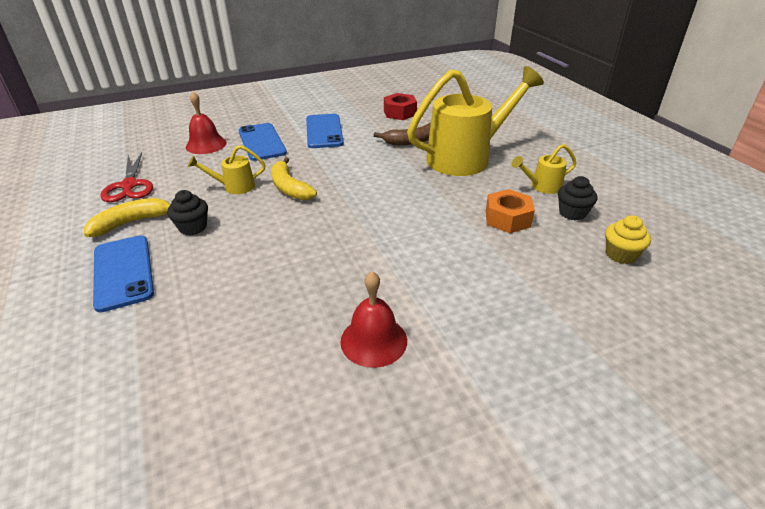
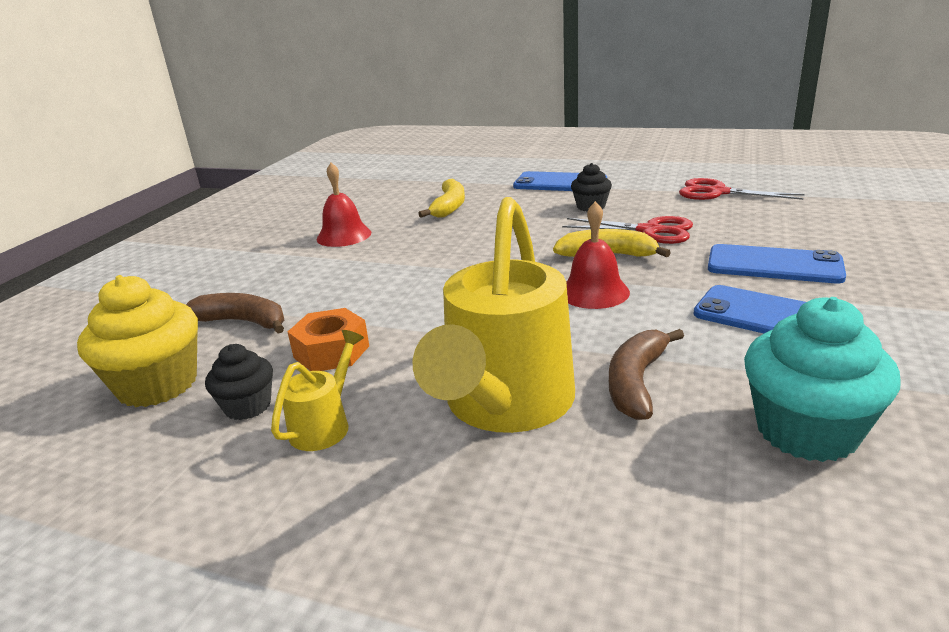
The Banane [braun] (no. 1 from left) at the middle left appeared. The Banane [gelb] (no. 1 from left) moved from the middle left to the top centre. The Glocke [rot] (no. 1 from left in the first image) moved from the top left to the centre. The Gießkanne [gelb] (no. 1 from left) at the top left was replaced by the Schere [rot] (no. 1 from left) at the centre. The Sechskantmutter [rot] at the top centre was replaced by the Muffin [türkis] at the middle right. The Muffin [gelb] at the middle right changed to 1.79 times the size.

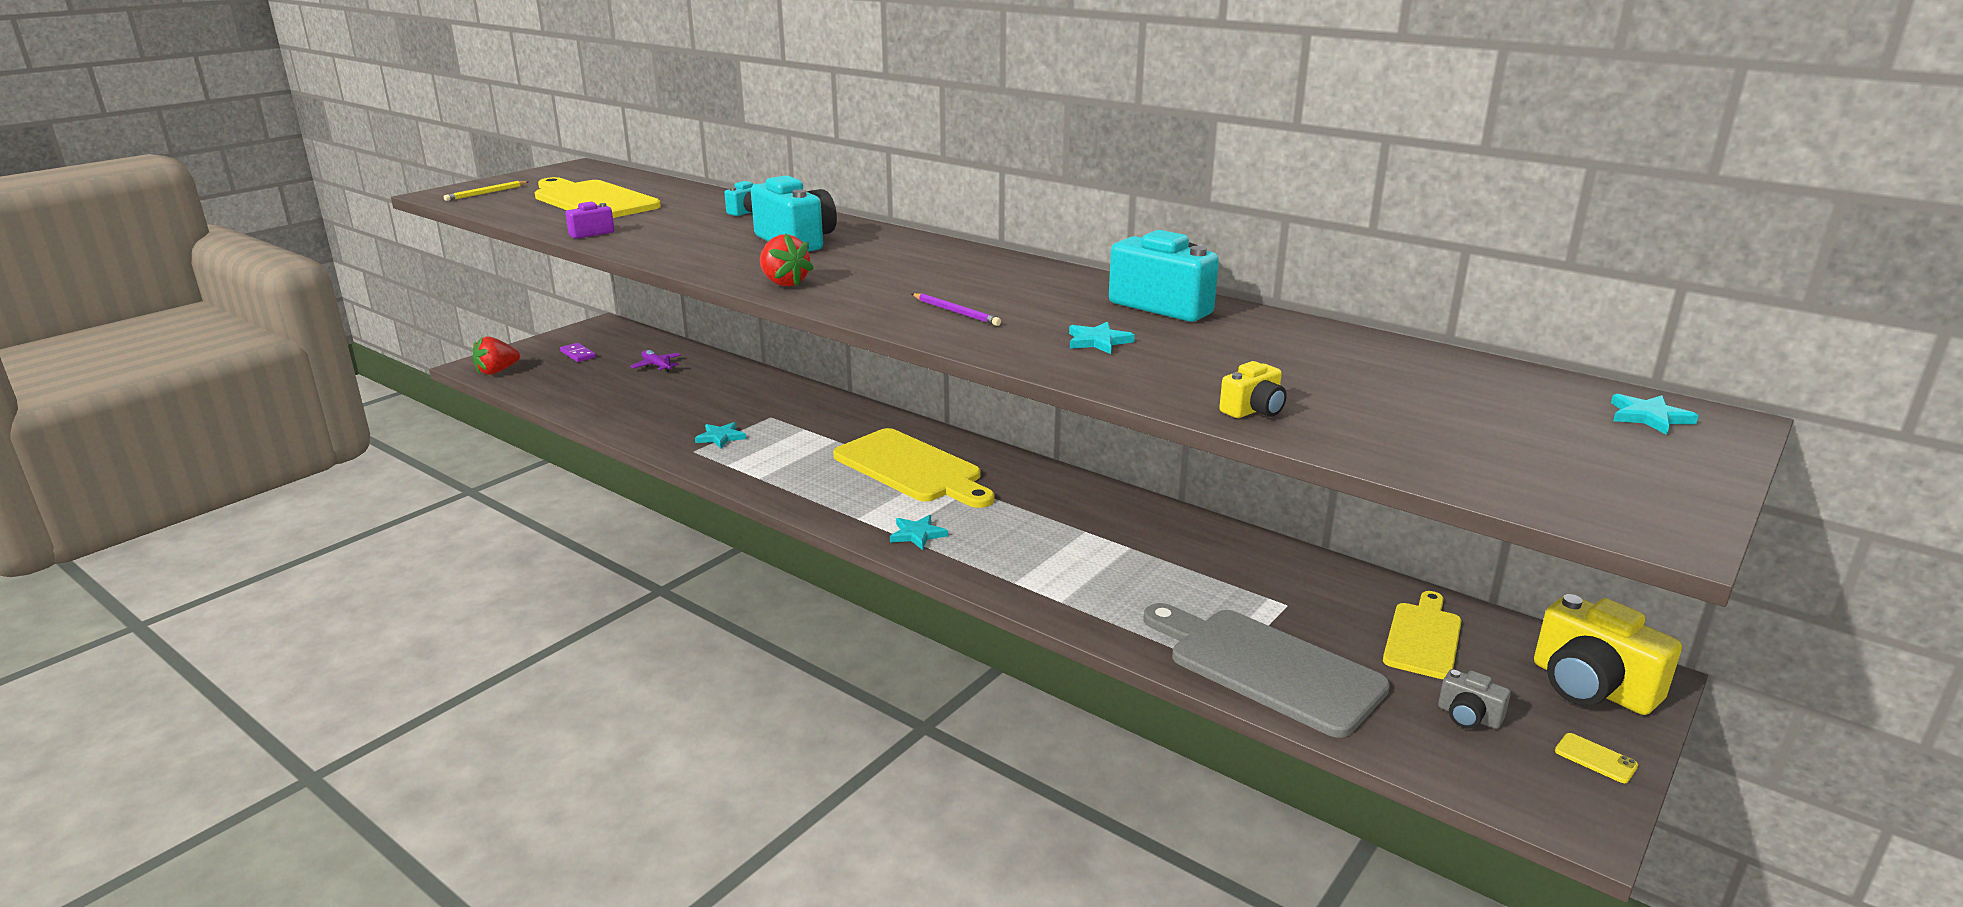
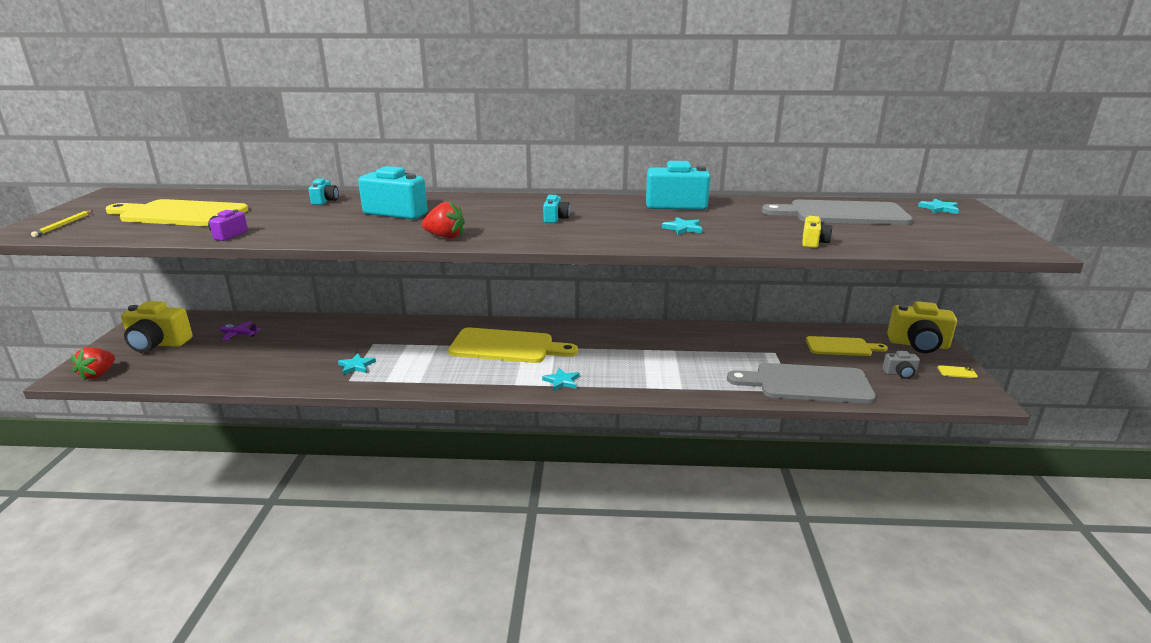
The Bleistift [lila] at the centre disappeared. The Kamera [türkis] (no. 3 from left) at the top centre appeared. The Schneidebrett [grau] (no. 2 from left) at the top right appeared. The Dominostein [lila] at the middle left was replaced by the Kamera [gelb] (no. 1 from left) at the middle left. The Schneidebrett [gelb] (no. 3 from left) at the bottom right turned 105 degrees clockwise.

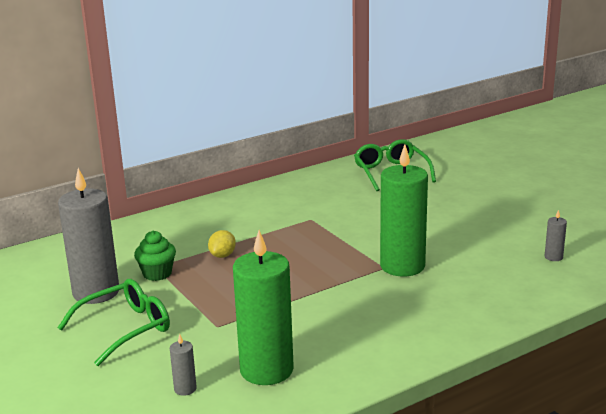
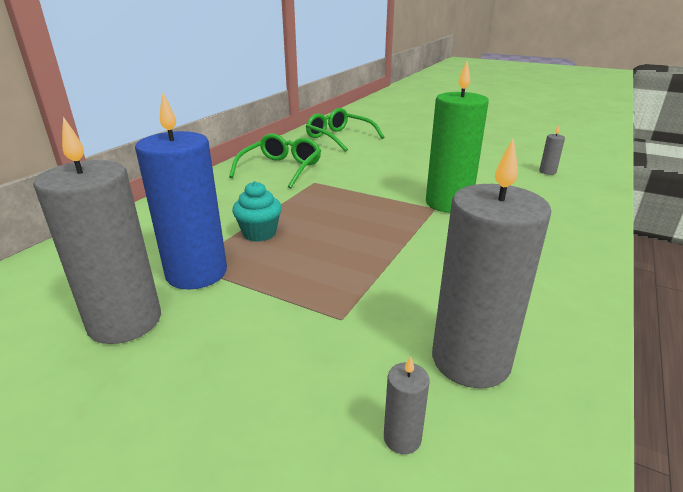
The Brille [grün] (no. 1 from left) moved from the bottom left to the top centre. The Muffin [grün] at the middle left was replaced by the Kerze [blau] at the middle left. The Zitrone [gelb] at the centre was replaced by the Muffin [türkis] at the centre. The Kerze [grün] (no. 1 from left) at the bottom centre became the Kerze [grau] (no. 3 from left) at the middle right.

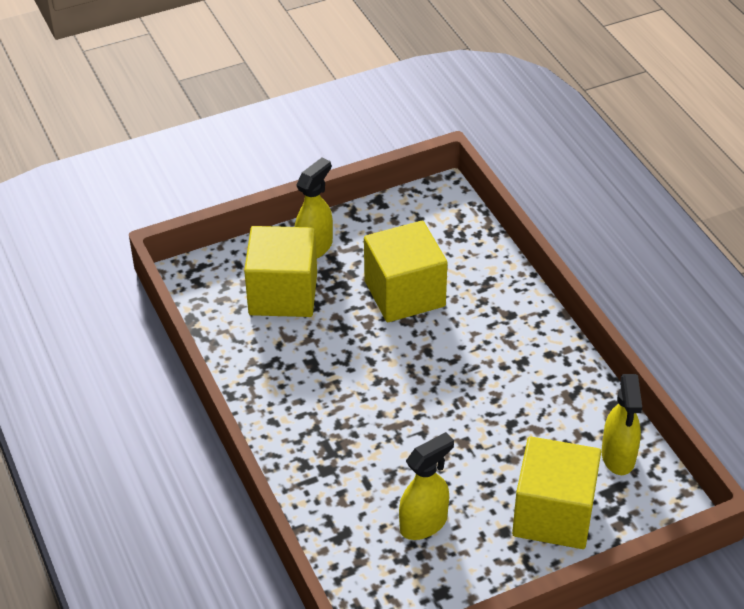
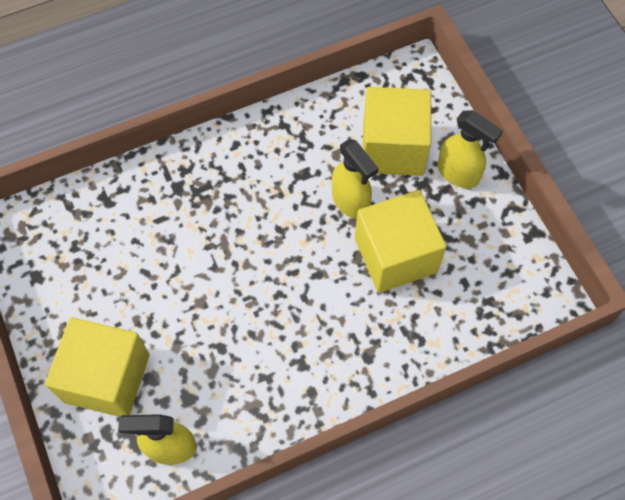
The Sprühflasche [gelb] (no. 2 from left) moved from the bottom centre to the centre.

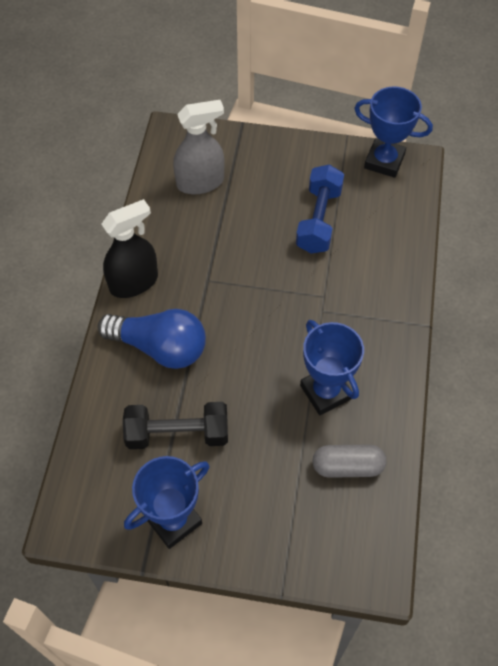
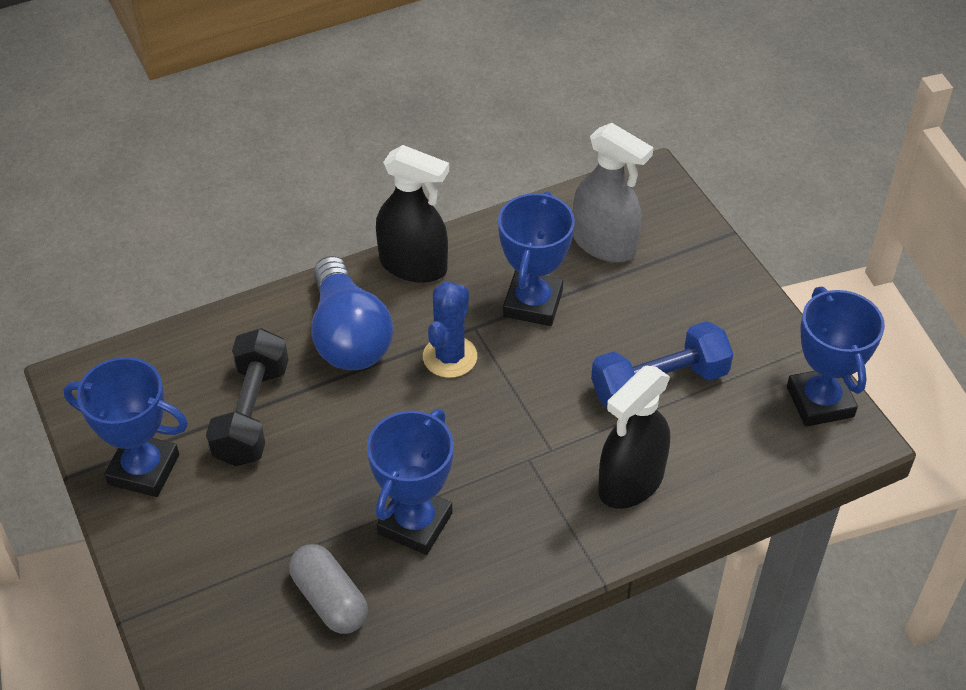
The Kaktus [blau] at the centre appeared. The Pokal [blau] (no. 3 from left) at the centre appeared. The Sprühflasche [schwarz] (no. 2 from left) at the centre appeared. The Hantel [schwarz] at the centre turned 45 degrees clockwise.

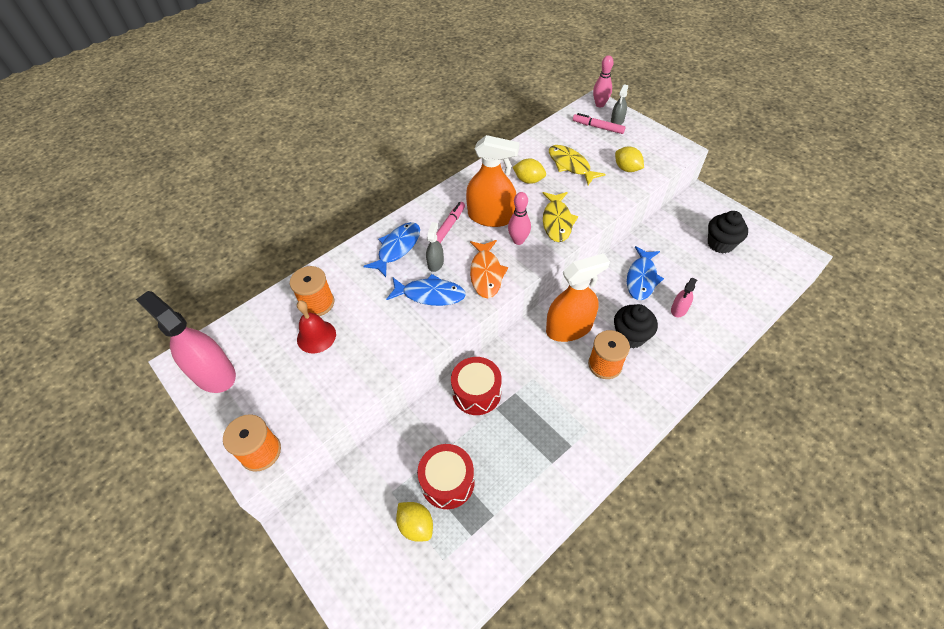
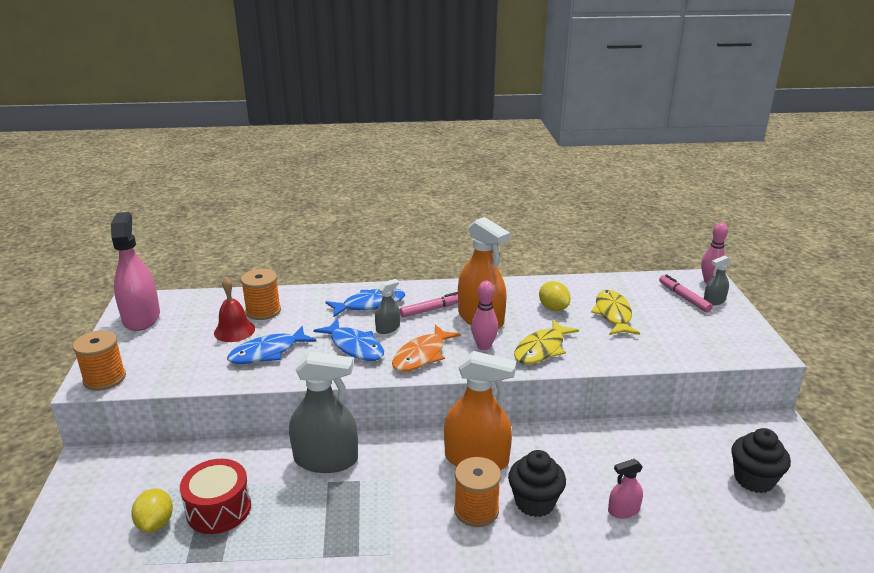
The Zitrone [gelb] (no. 3 from left) at the top centre disappeared. The Fisch [blau] (no. 3 from left in the first image) moved from the middle right to the middle left. The Trommel [rot] (no. 2 from left) at the centre was replaced by the Sprühflasche [grau] (no. 1 from left) at the bottom centre.

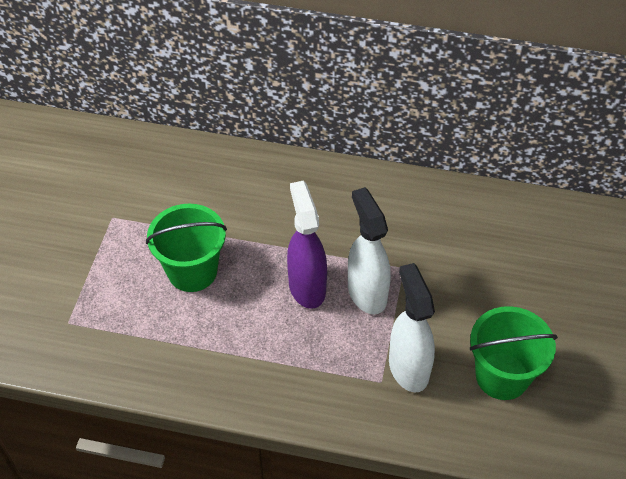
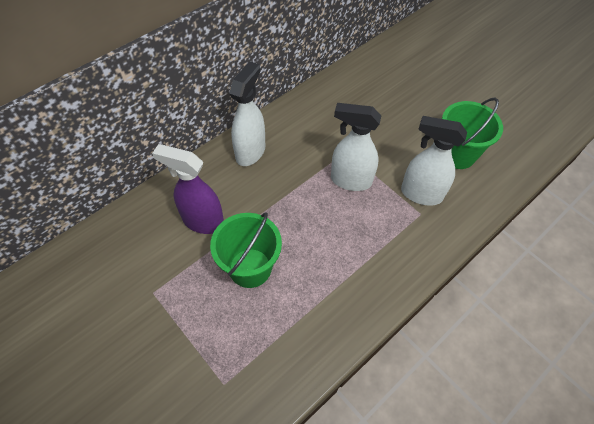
The Sprühflasche [weiß] (no. 1 from left) at the top centre appeared. The Sprühflasche [lila] moved from the centre to the middle left.

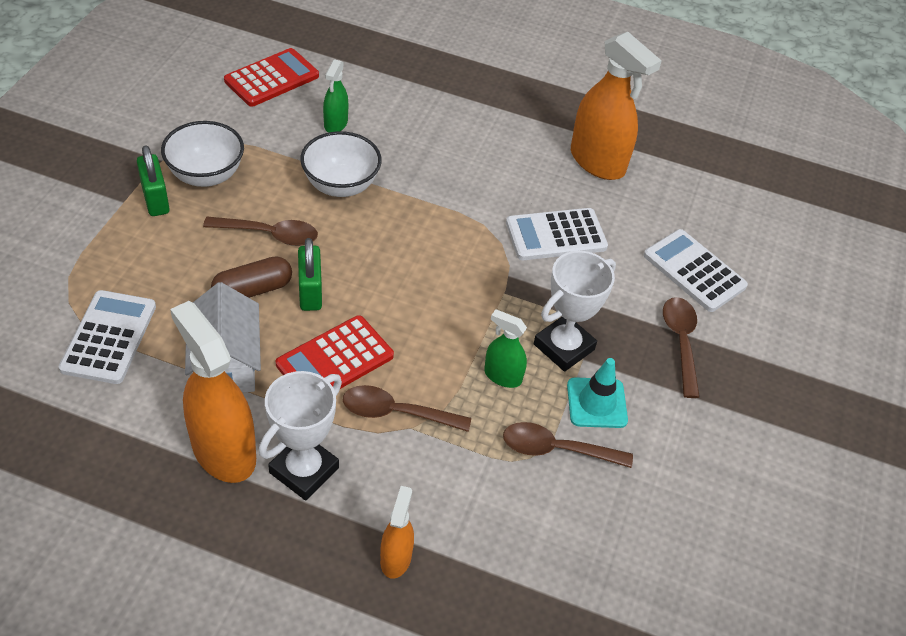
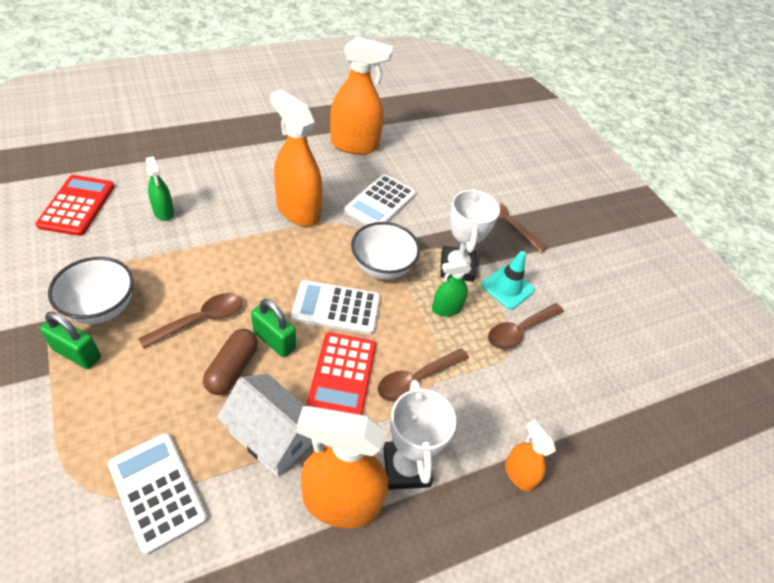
The Sprühflasche [orange] (no. 1 from left) at the top centre appeared. The Schüssel [weiß] (no. 2 from left) moved from the top centre to the centre. The Taschenrechner [weiß] (no. 3 from left in the first image) moved from the middle right to the centre.

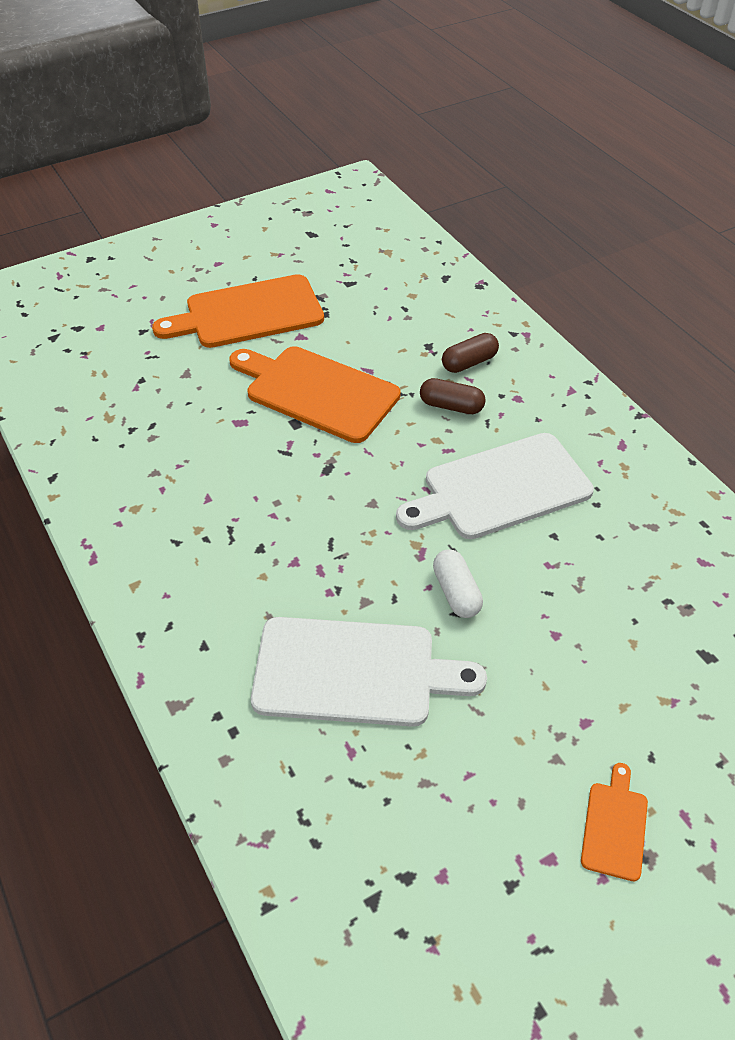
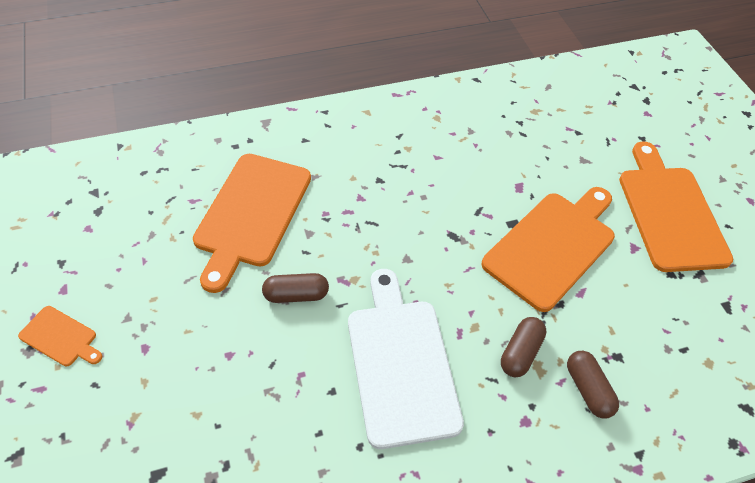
The Schneidebrett [weiß] (no. 1 from left) at the centre became the Schneidebrett [orange] (no. 2 from left) at the centre. The Kapsel [weiß] at the centre became the Kapsel [braun] (no. 1 from left) at the centre.

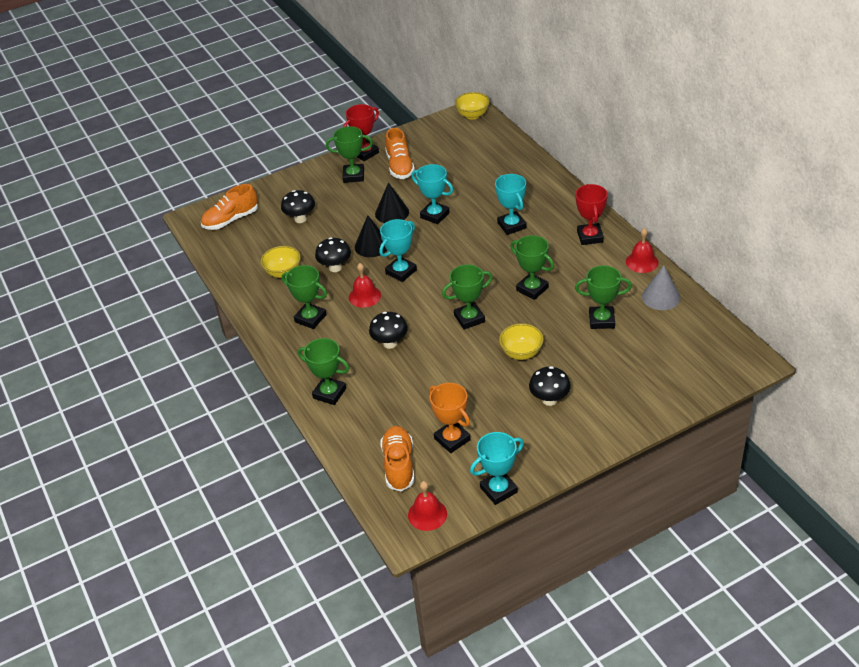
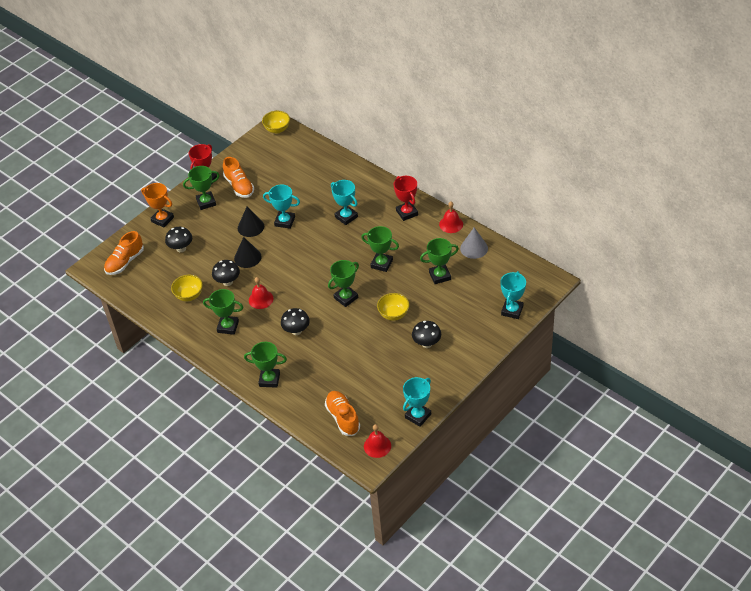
The Pokal [türkis] (no. 1 from left in the first image) moved from the centre to the middle right. The Pokal [orange] moved from the centre to the middle left.

